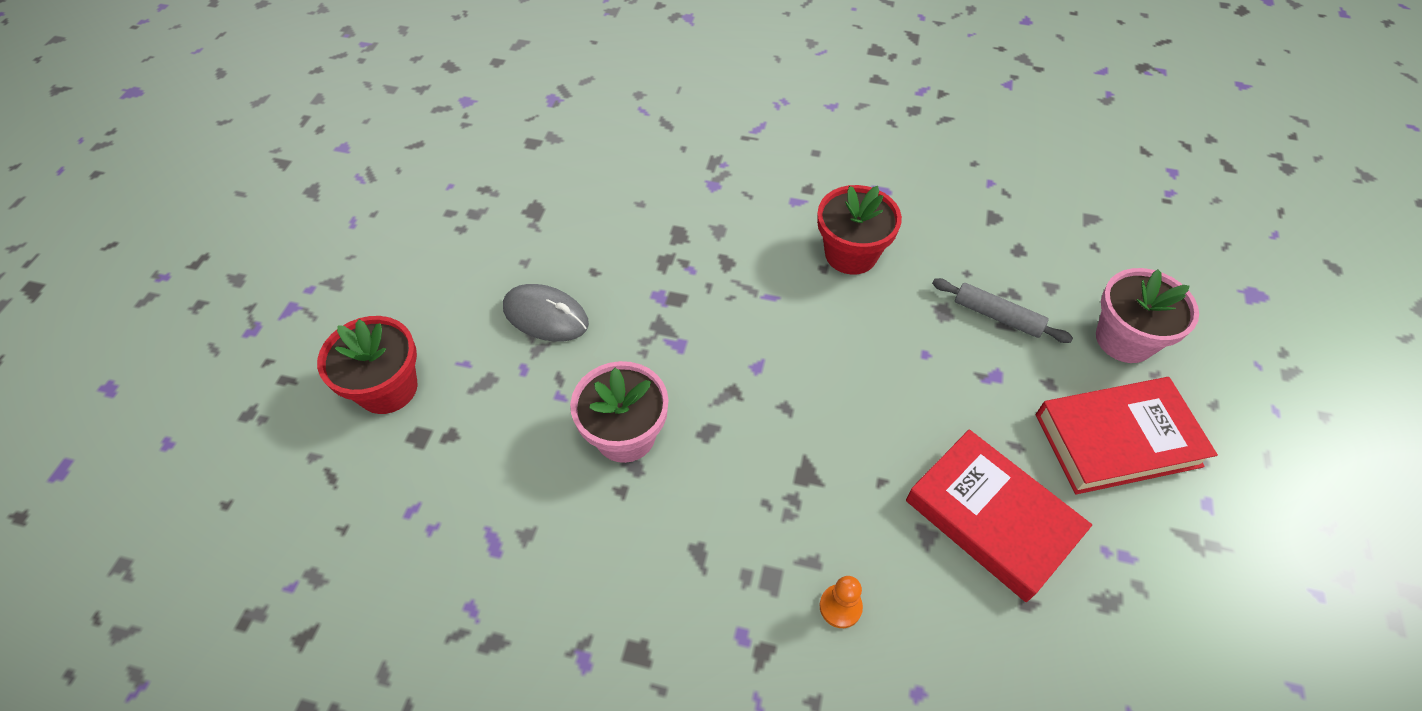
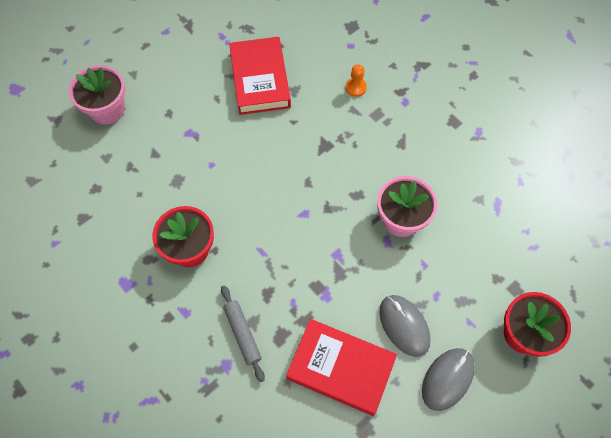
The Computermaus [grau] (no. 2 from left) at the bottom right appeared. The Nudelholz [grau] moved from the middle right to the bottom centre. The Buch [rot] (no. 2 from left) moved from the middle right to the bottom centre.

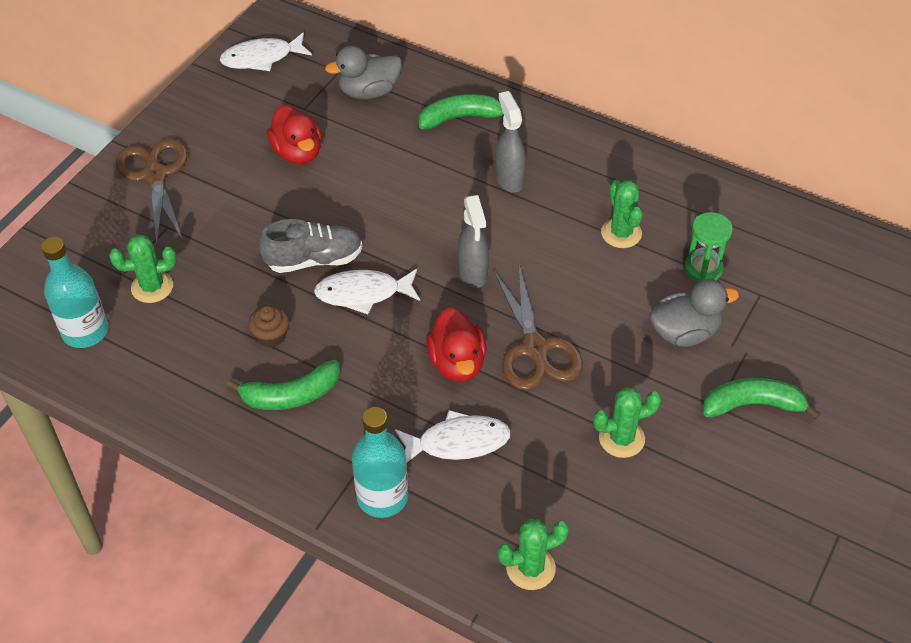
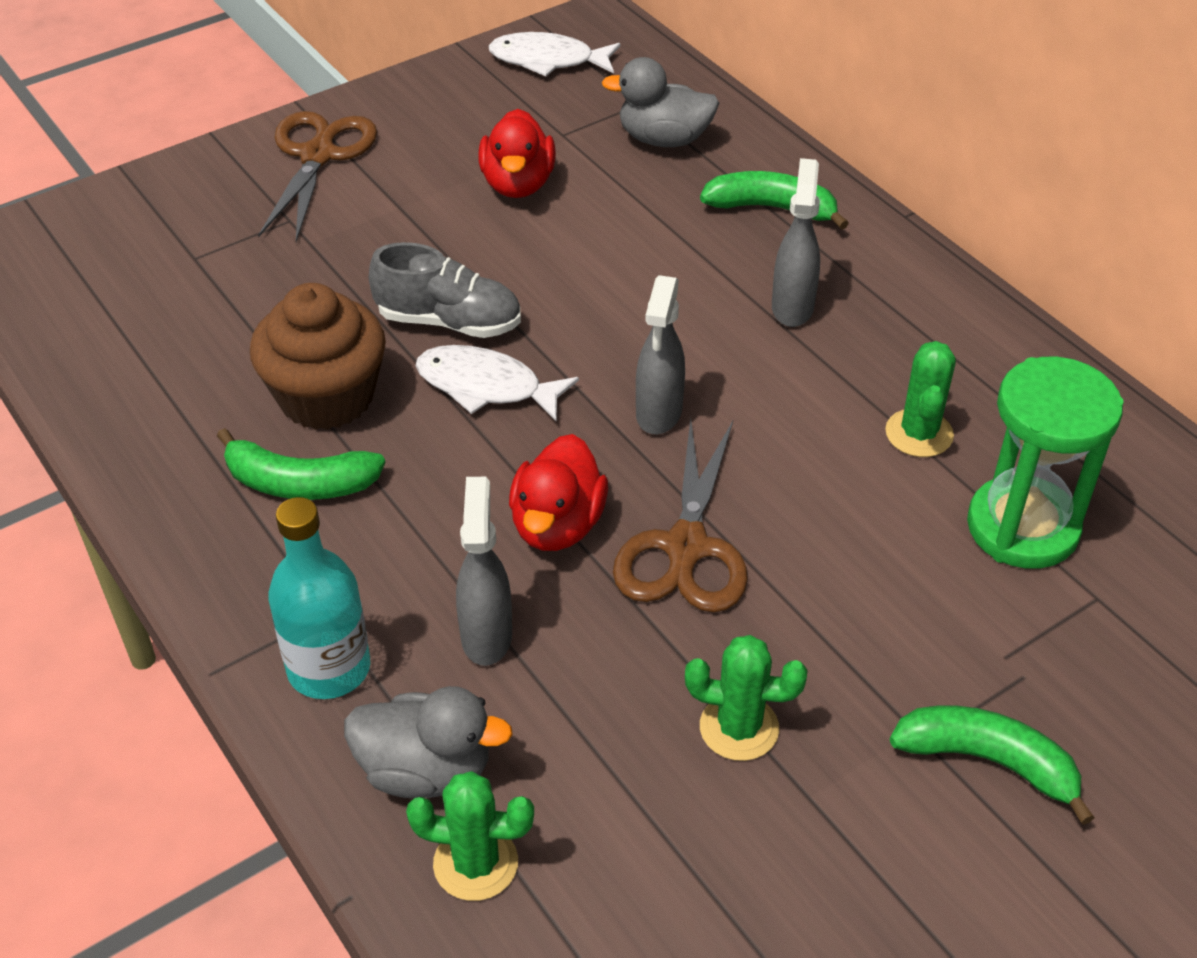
The Flasche [türkis] (no. 1 from left) at the middle left disappeared. The Kaktus [grün] (no. 1 from left) at the middle left disappeared. The Ente [grau] (no. 2 from left in the first image) moved from the middle right to the bottom centre. The Fisch [weiß] (no. 3 from left) at the bottom centre was replaced by the Sprühflasche [grau] (no. 1 from left) at the centre. The Muffin [braun] at the middle left changed to 2.12 times the size. The Sanduhr [grün] at the middle right changed to 1.69 times the size.

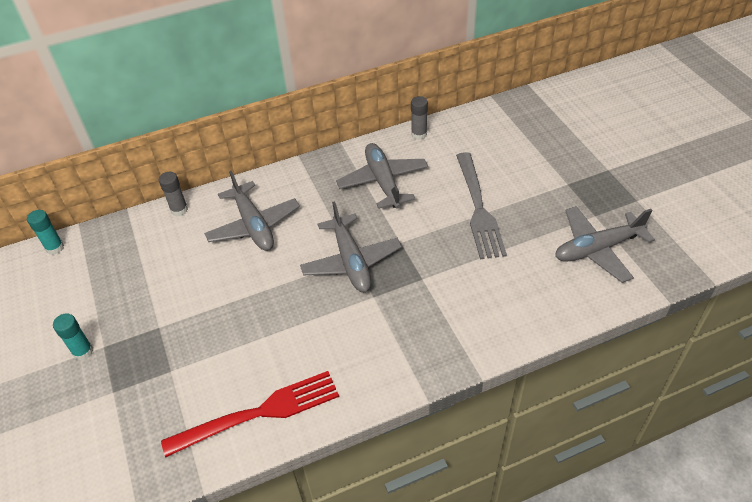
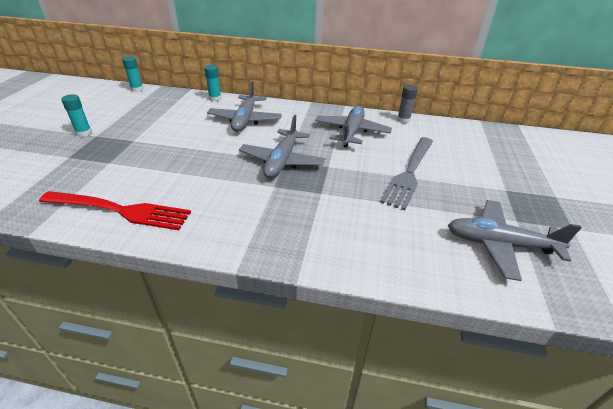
The Klebestift [grau] (no. 1 from left) at the middle left became the Klebestift [türkis] (no. 3 from left) at the top centre.

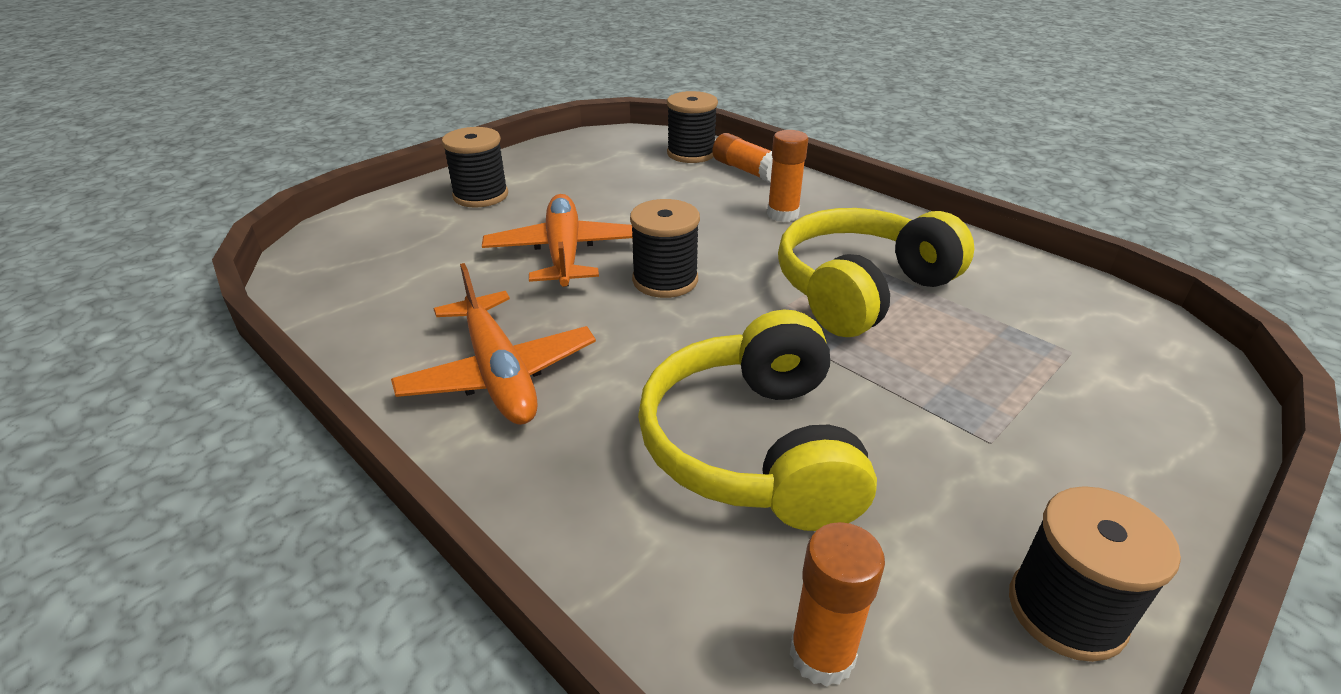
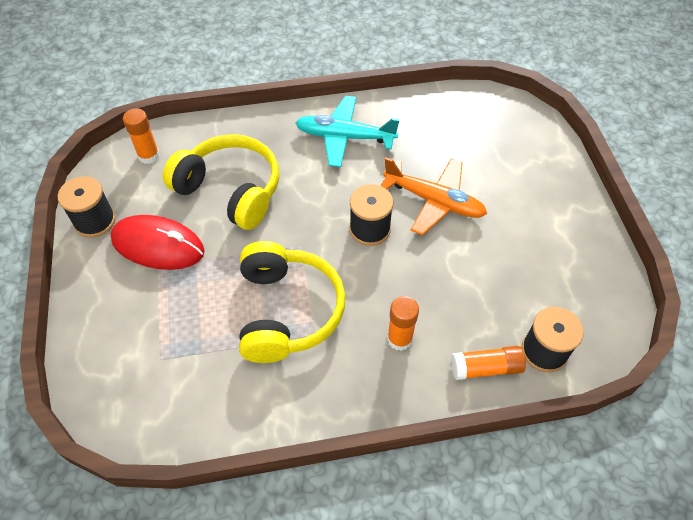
The Garnrolle [schwarz] (no. 1 from left) at the top centre disappeared. The Computermaus [rot] at the middle left appeared. The Flugzeug [orange] (no. 1 from left) at the centre became the Flugzeug [türkis] at the top centre.

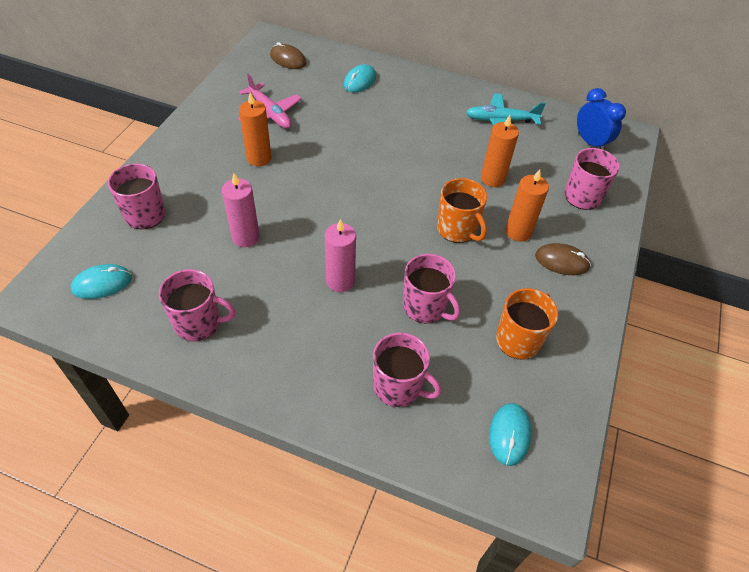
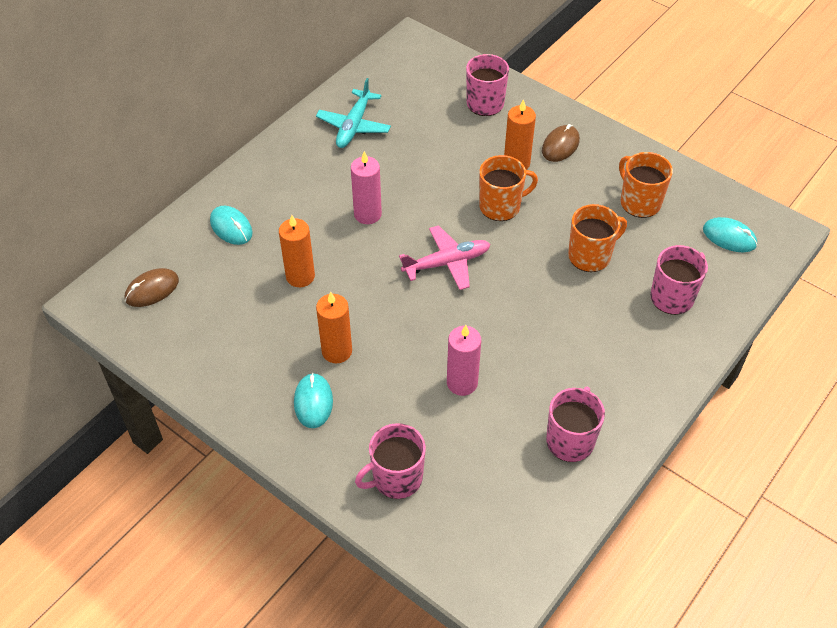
The Wecker [blau] at the top right disappeared. The Computermaus [türkis] (no. 1 from left in the first image) moved from the middle left to the centre. The Flugzeug [rosa] moved from the top centre to the centre. The Kerze [rosa] (no. 2 from left in the first image) moved from the centre to the top centre. The Kerze [orange] (no. 2 from left in the first image) moved from the top right to the centre. The Tasse [rosa] (no. 4 from left) at the centre became the Tasse [orange] (no. 2 from left) at the middle right.

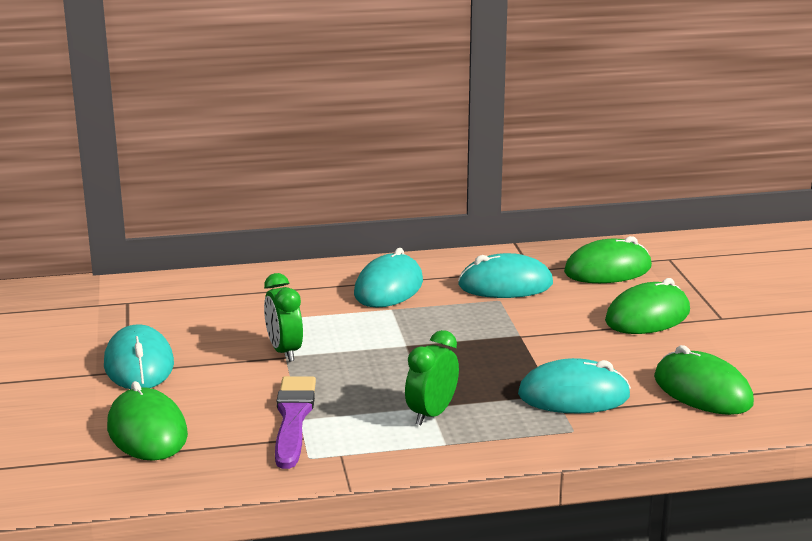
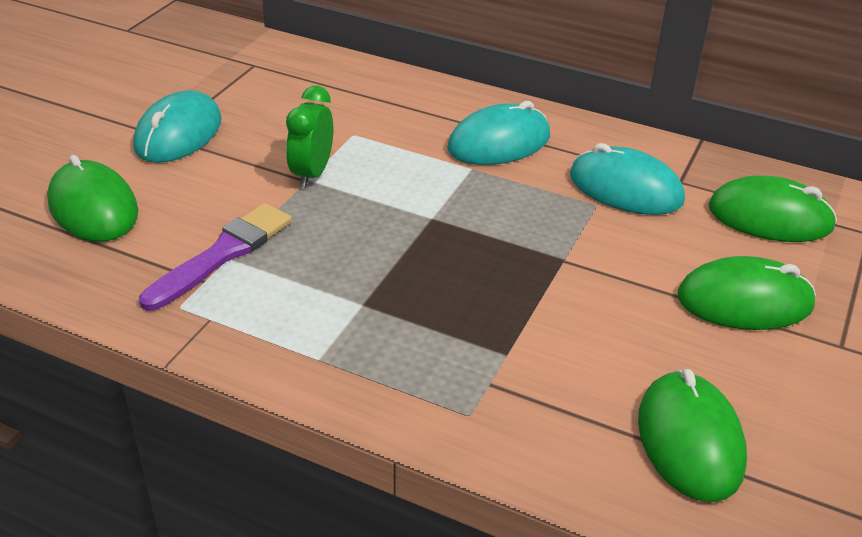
The Wecker [grün] (no. 2 from left) at the bottom centre disappeared. The Computermaus [türkis] (no. 4 from left) at the bottom right disappeared. The Computermaus [grün] (no. 1 from left) at the bottom left turned 45 degrees counterclockwise.

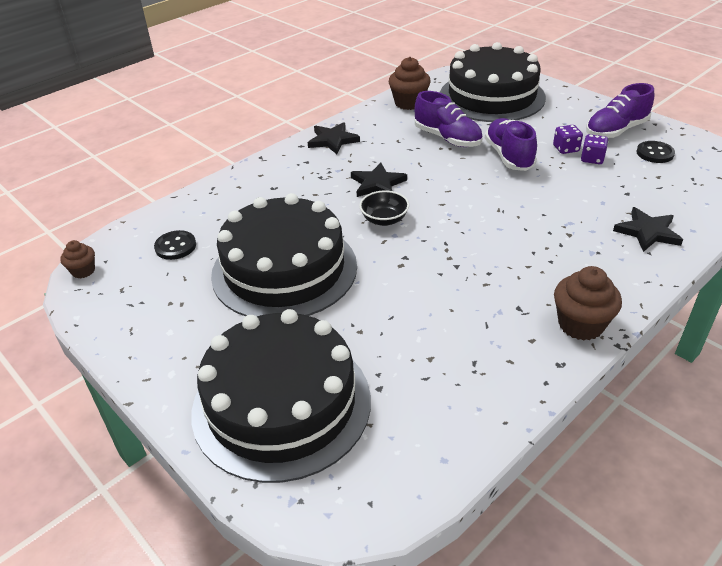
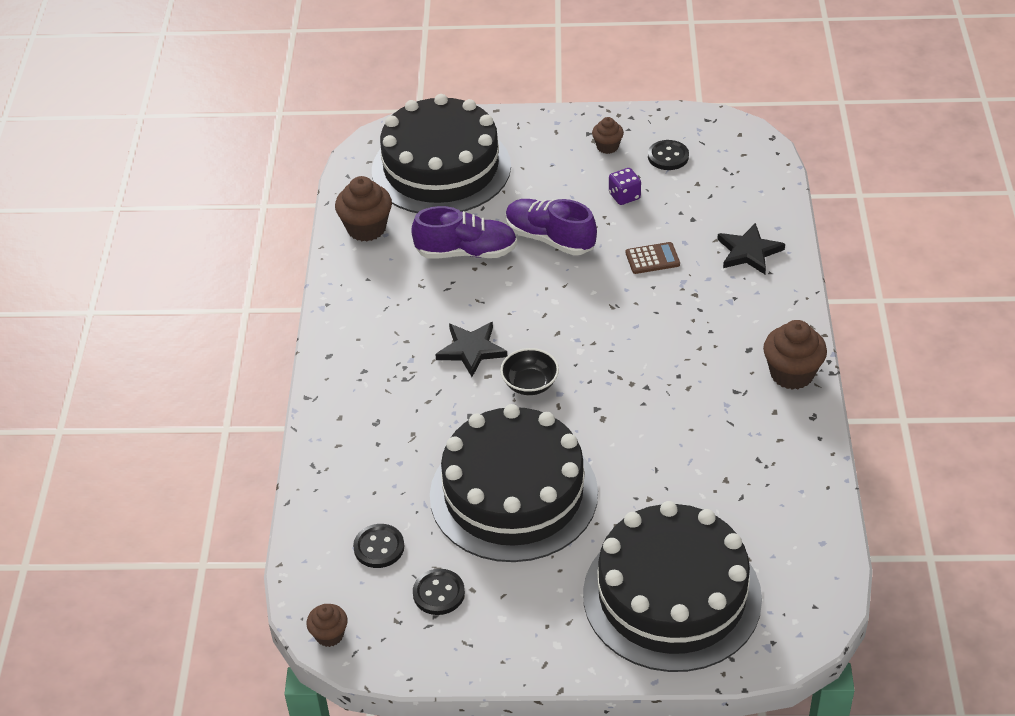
The Stern [schwarz] (no. 1 from left) at the top centre disappeared. The Spielwürfel [lila] (no. 1 from left) at the top right disappeared. The Knopf [schwarz] (no. 2 from left) at the bottom centre appeared. The Taschenrechner [braun] at the centre appeared. The Schuh [lila] (no. 3 from left) at the top right was replaced by the Muffin [braun] (no. 3 from left) at the top centre.

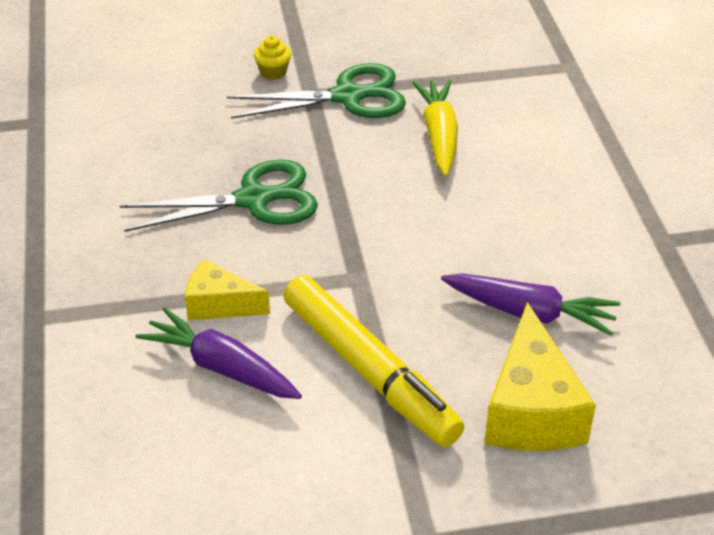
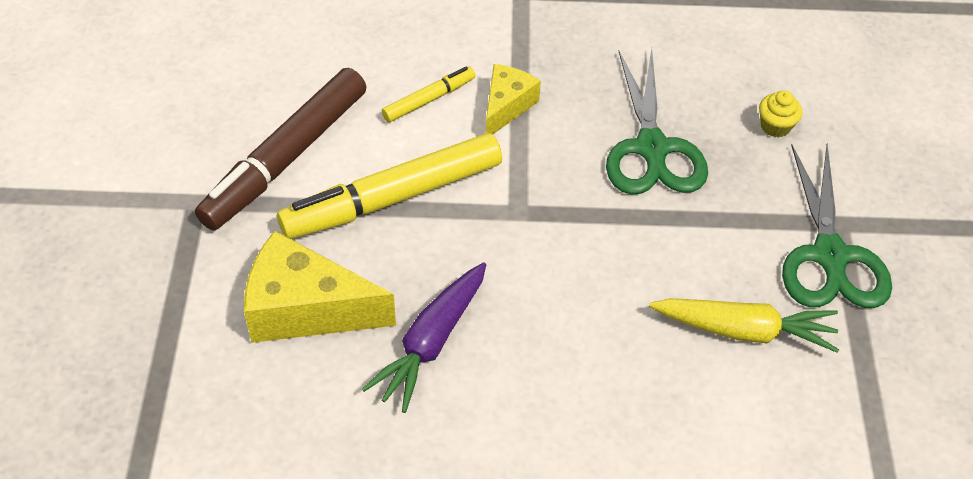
The Filzstift [braun] at the top left appeared. The Muffin [gelb] moved from the top centre to the top right. The Karotte [lila] (no. 1 from left) at the middle left was replaced by the Filzstift [gelb] (no. 2 from left) at the top centre.

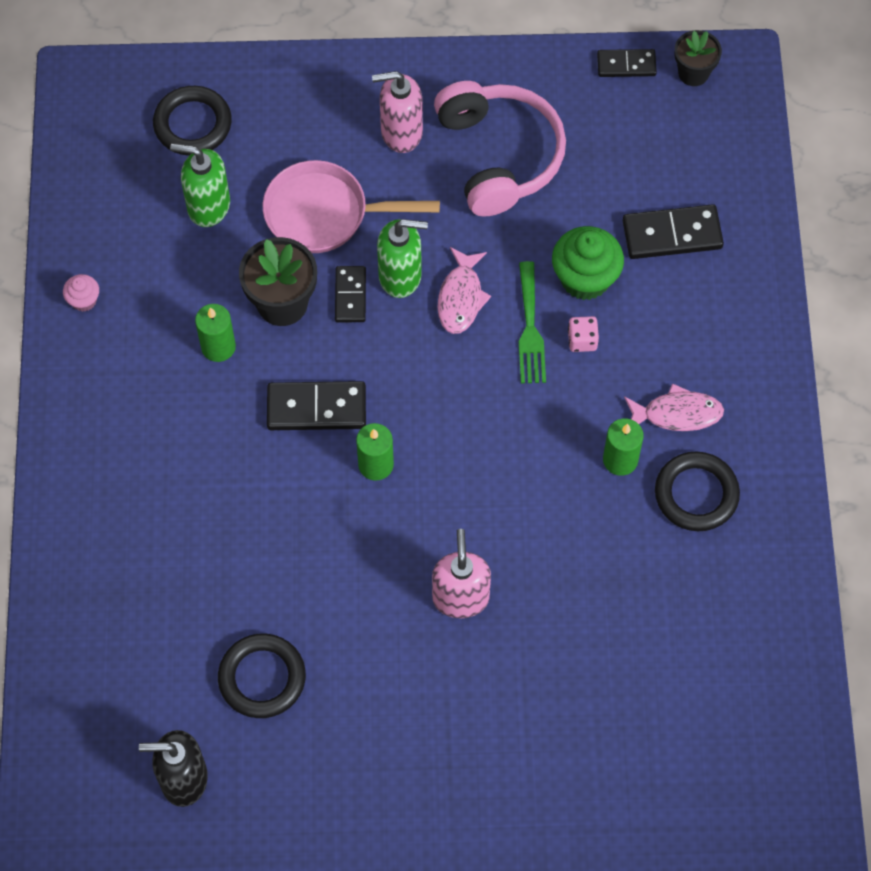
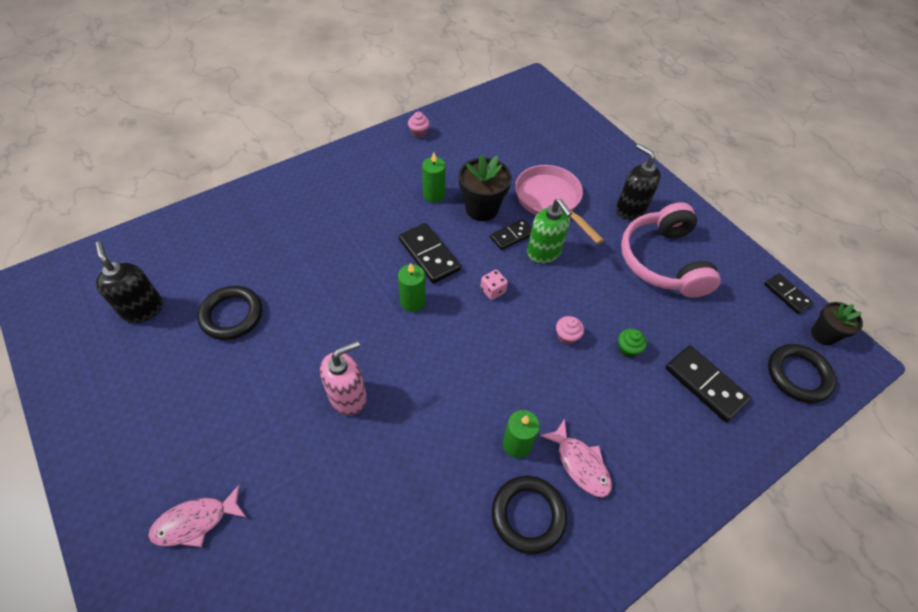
The Seifenspender [grün] (no. 1 from left) at the top left disappeared. The Ring [schwarz] (no. 1 from left in the first image) moved from the top left to the middle right. The Fisch [rosa] (no. 1 from left) moved from the top centre to the bottom left. The Spielwürfel [rosa] moved from the middle right to the centre. The Gabel [grün] at the centre was replaced by the Muffin [rosa] (no. 2 from left) at the centre. The Seifenspender [rosa] (no. 1 from left) at the top centre became the Seifenspender [schwarz] (no. 2 from left) at the top right. The Kopfhörer [rosa] at the top centre turned 135 degrees clockwise. The Muffin [grün] at the top right changed to 0.51 times the size.

